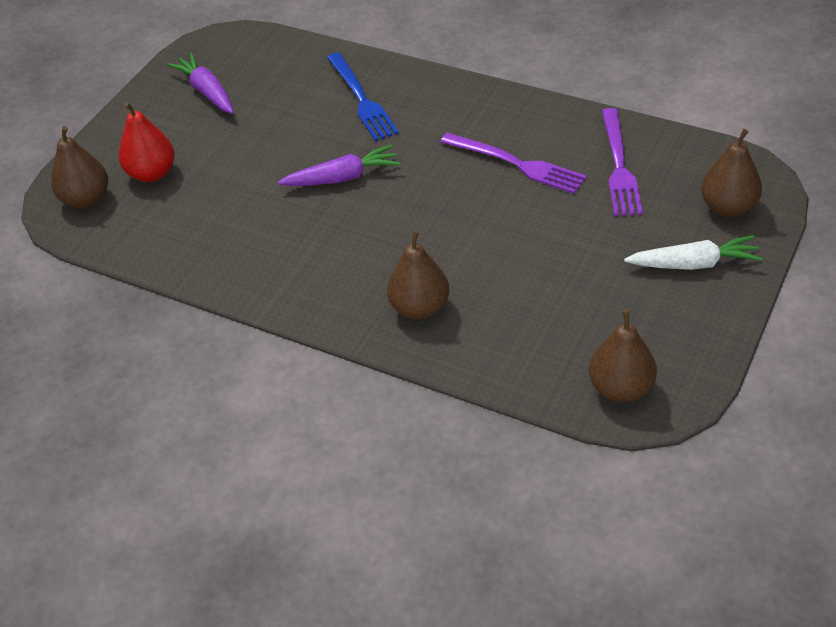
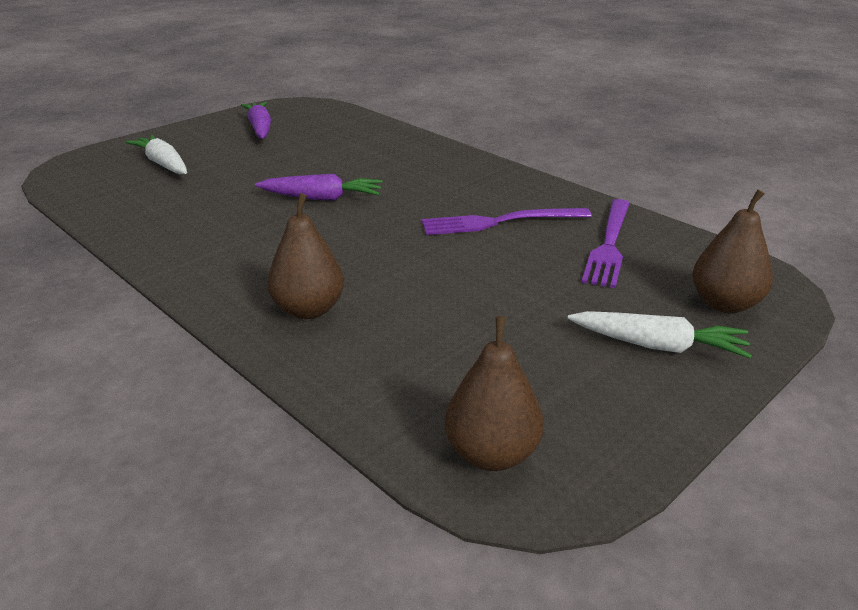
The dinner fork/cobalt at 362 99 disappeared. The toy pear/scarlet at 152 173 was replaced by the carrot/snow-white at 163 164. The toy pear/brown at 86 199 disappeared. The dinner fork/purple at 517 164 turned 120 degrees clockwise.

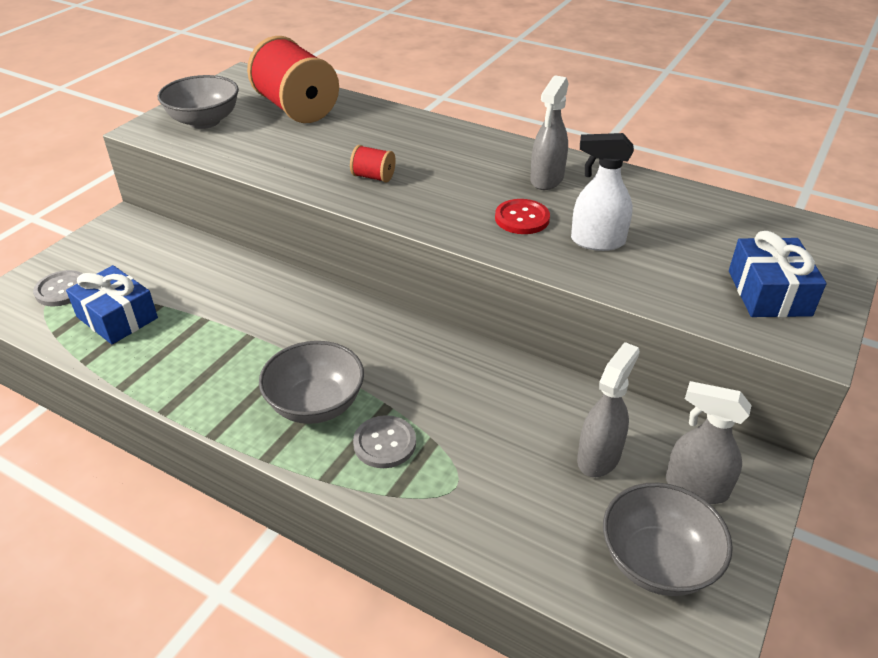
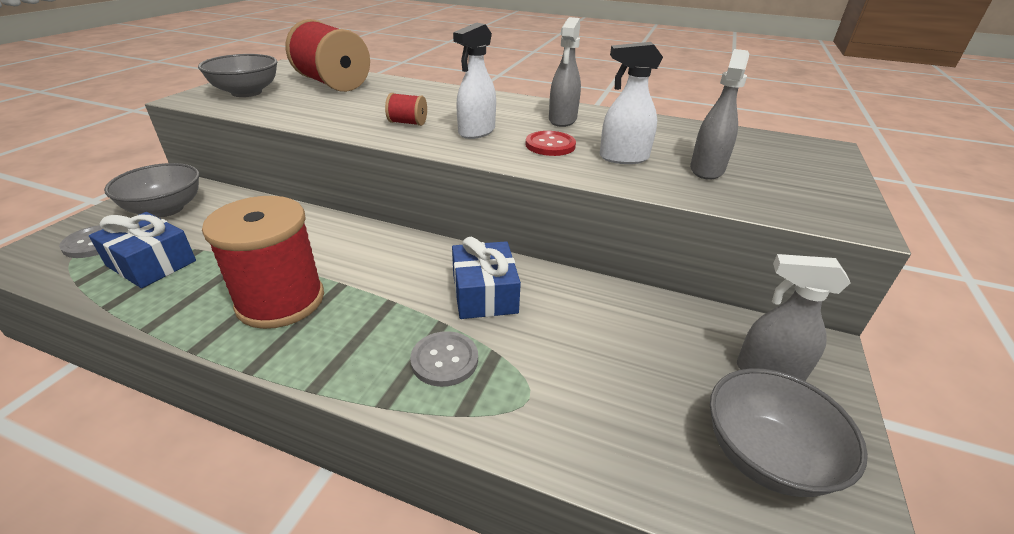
The present/cobalt moved from 769 293 to 484 294. The serving bowl/grey moved from 316 404 to 166 209. The spray bottle/grey moved from 599 457 to 707 169. The spray bottle/snow-white at 476 132 appeared. The spool/scarlet at 281 301 appeared.

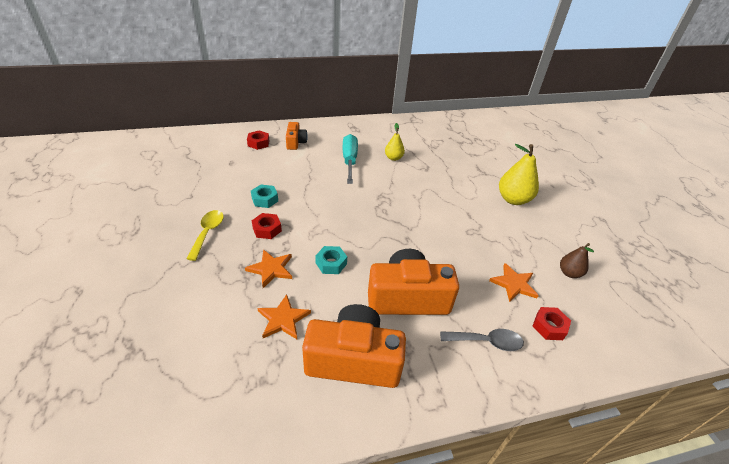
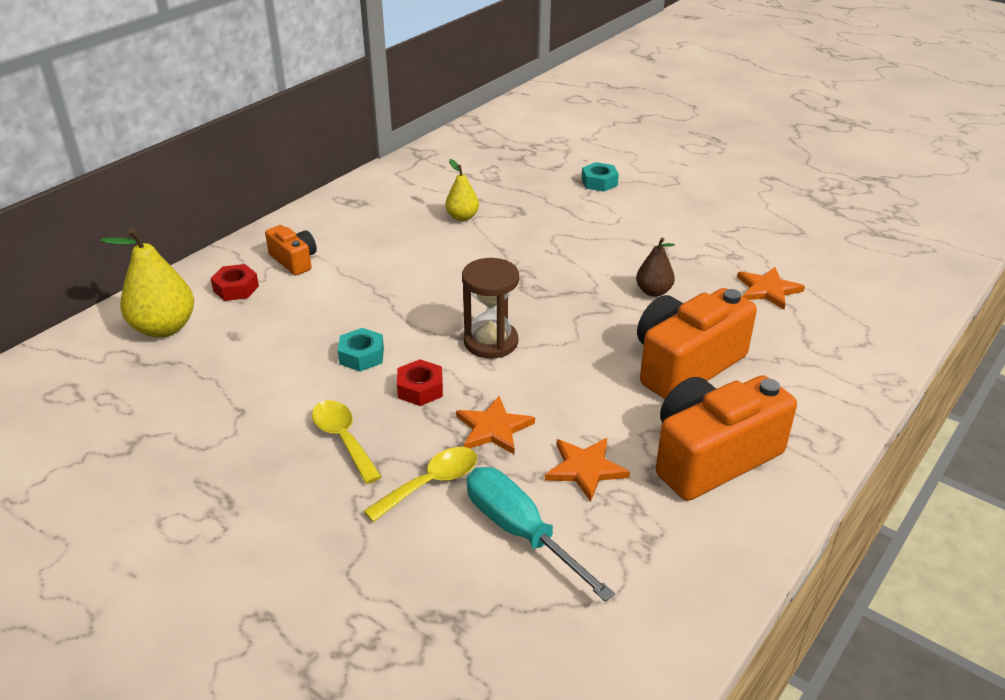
The screwdriver/turquoise moved from 349 161 to 520 532. The toy pear/yellow moved from 513 199 to 164 328. The toy pear/brown moved from 569 273 to 653 291. The nut/turquoise moved from 331 263 to 599 182. The nut/scarlet at 549 326 disappeared. The spoon/grey at 486 342 disappeared. The sand timer/brown at 491 342 appeared. The spoon/yellow at 431 483 appeared.

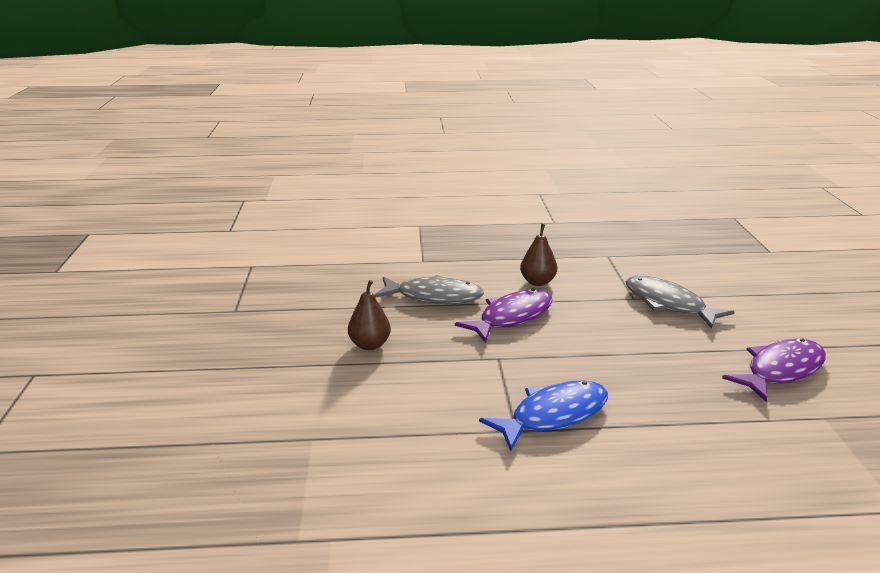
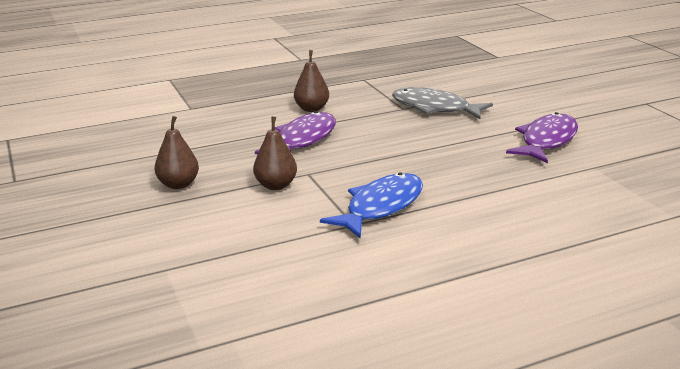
The fish/grey at 434 296 disappeared. The toy pear/brown at 276 185 appeared.

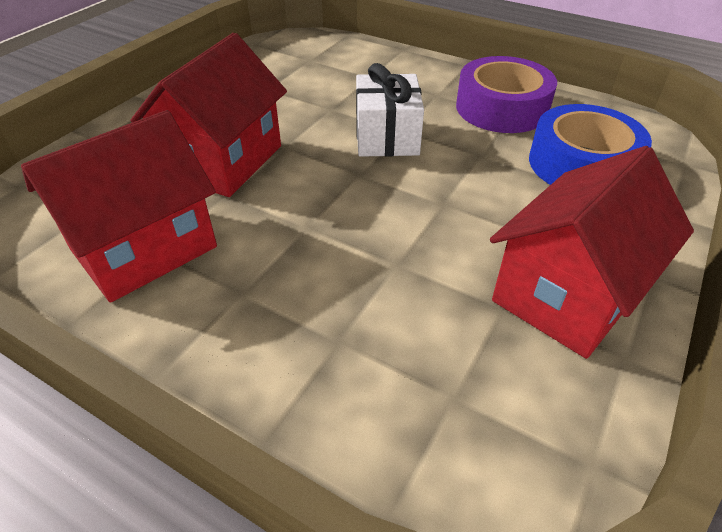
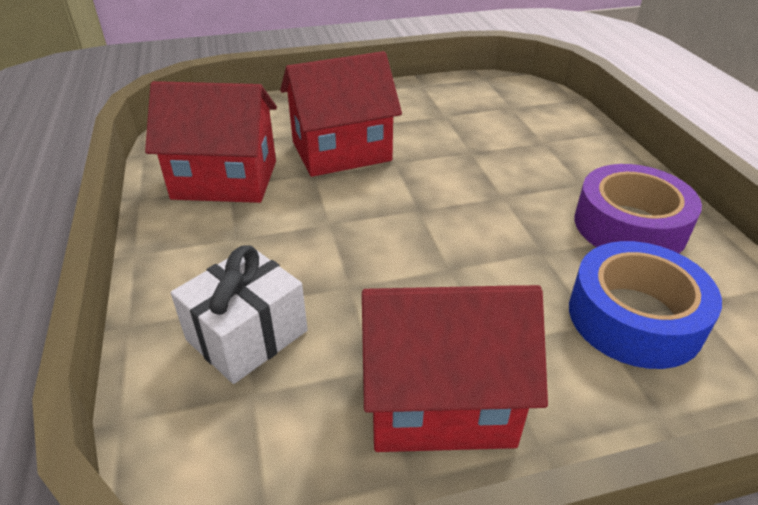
The present/snow-white moved from 386 137 to 247 335.

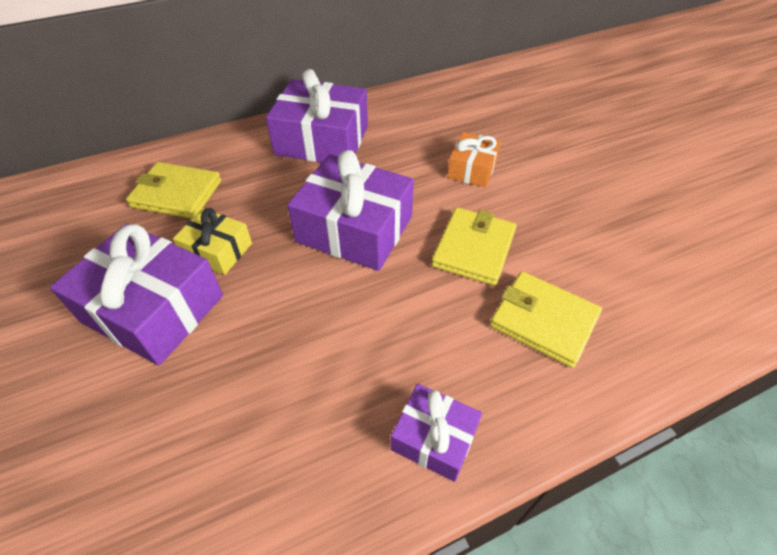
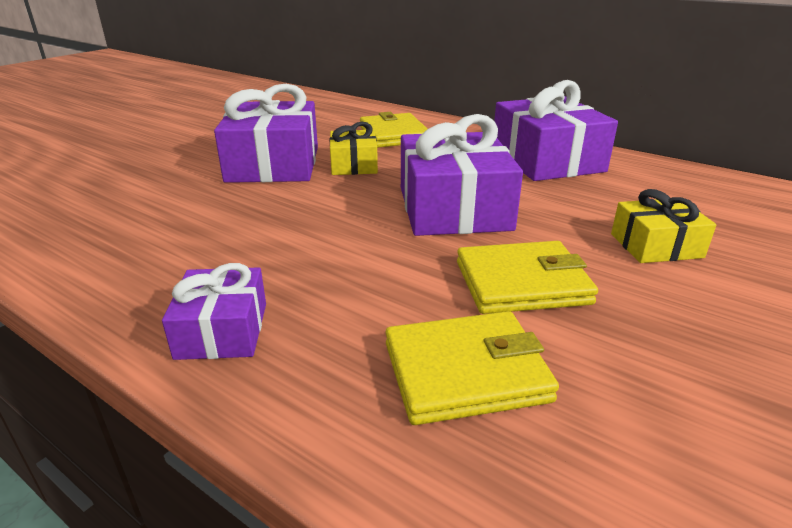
The present/bright orange at 472 169 became the present/yellow at 656 246. The card wallet/yellow at 543 321 turned 75 degrees clockwise.

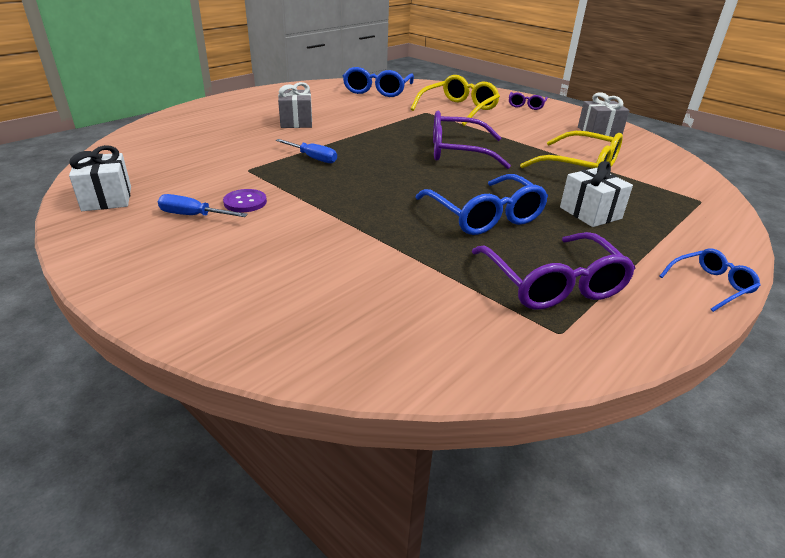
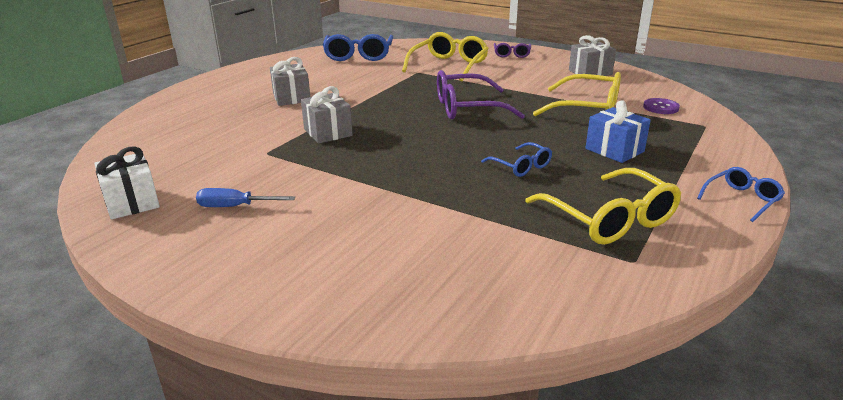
The screwdriver/cobalt at 313 158 was replaced by the present/grey at 328 132. The present/snow-white at 590 213 became the present/cobalt at 614 150. The glasses/cobalt at 484 216 changed to 0.55 times the size. The button/purple moved from 245 202 to 660 107. The glasses/purple at 553 283 became the glasses/yellow at 609 219.

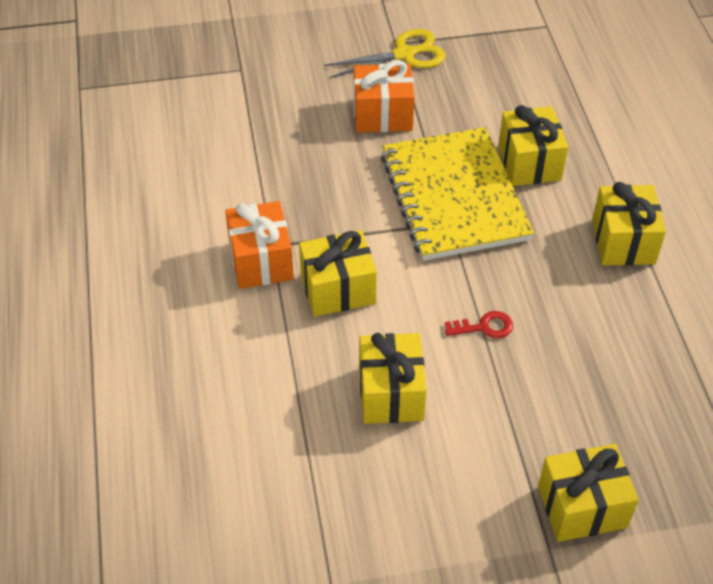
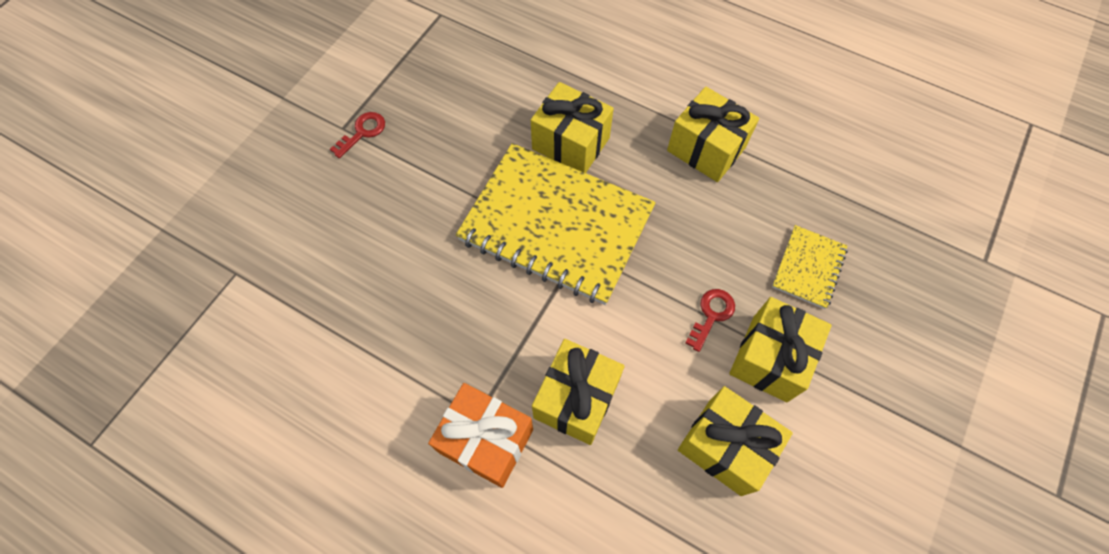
The scissors/yellow at 404 54 was replaced by the key/scarlet at 362 132. The present/bright orange at 382 115 disappeared. The present/yellow moved from 582 507 to 770 358. The notepad/yellow at 808 268 appeared.

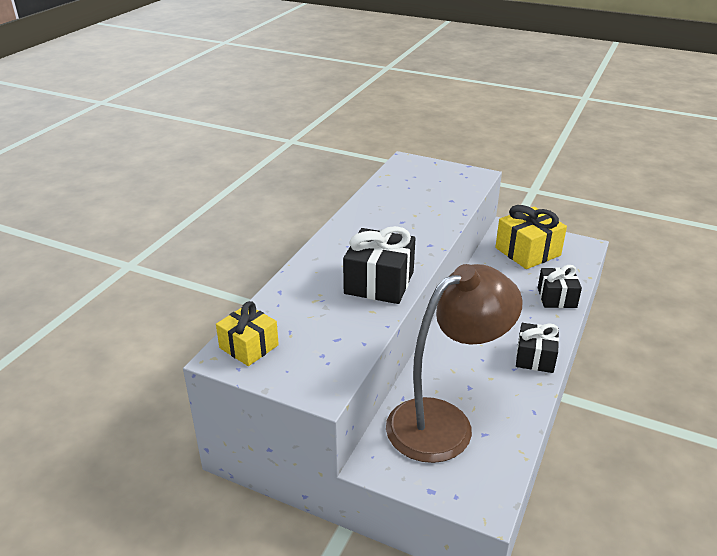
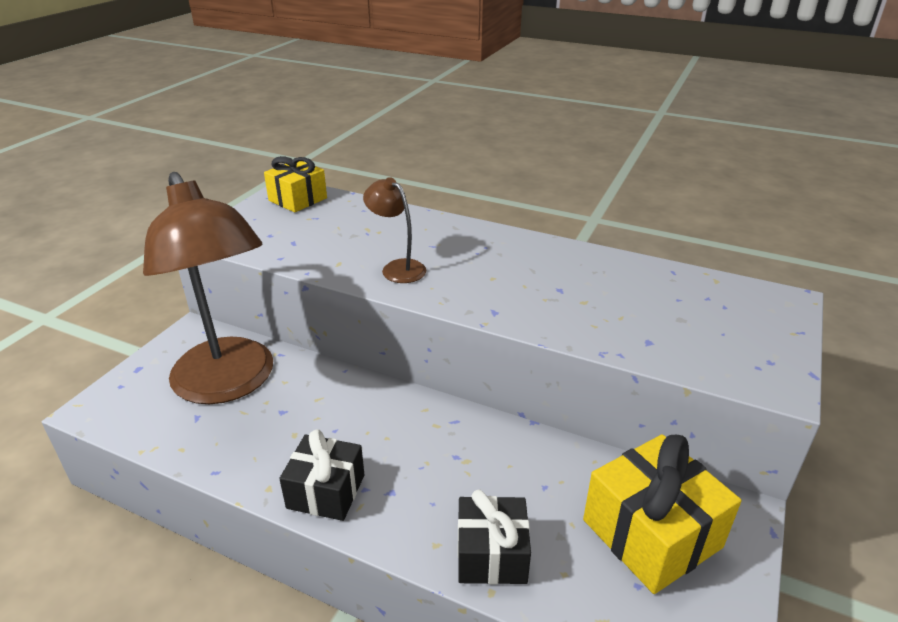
The present/jet-black at 379 282 was replaced by the lamp/brown at 397 268.

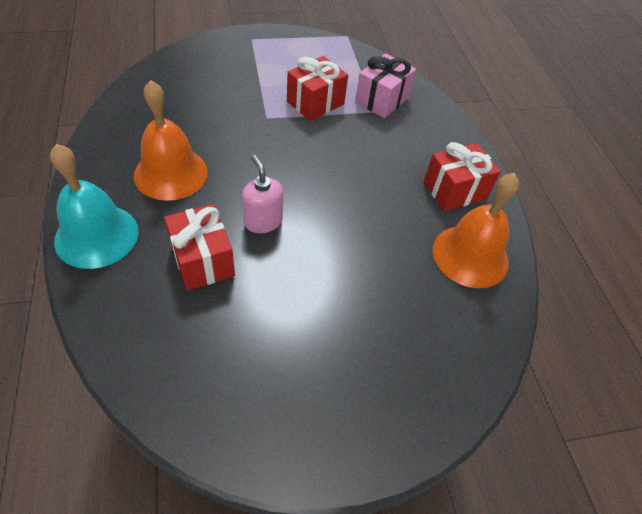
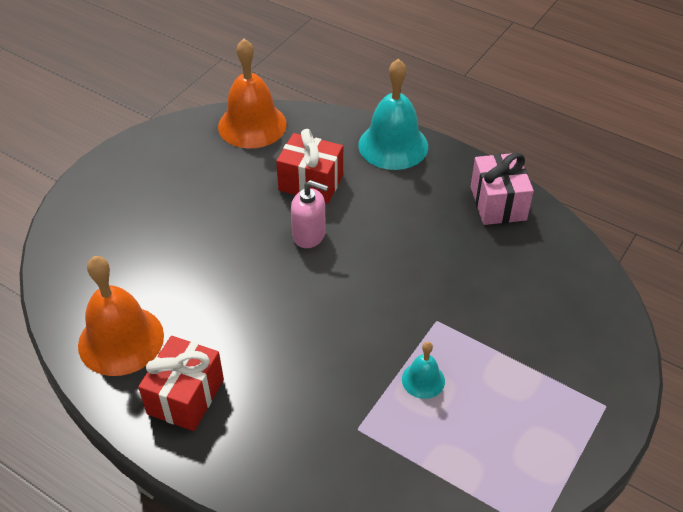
The present/rose-pink moved from 382 100 to 498 203. The present/scarlet at 315 103 was replaced by the bell/turquoise at 423 380. The bell/bright orange moved from 171 173 to 252 125.

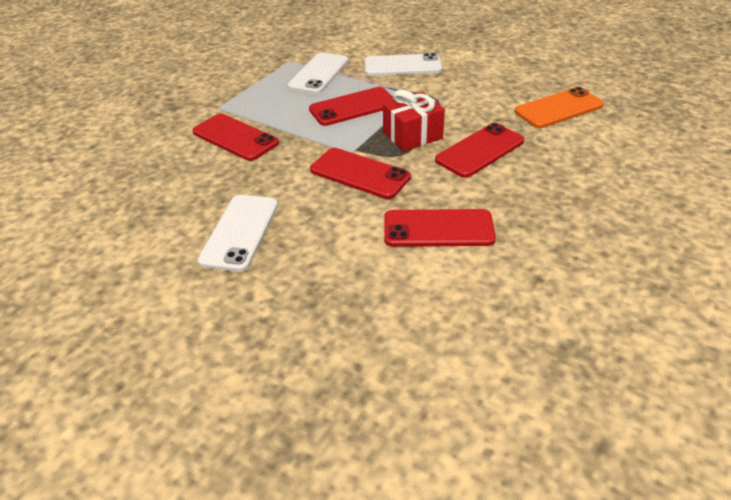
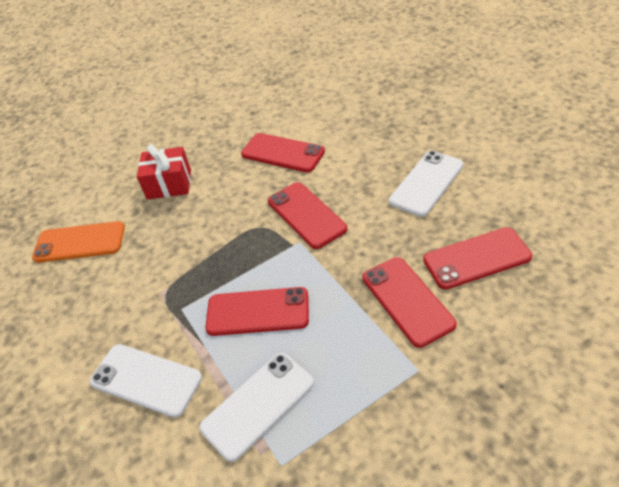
The present/scarlet moved from 412 135 to 169 184. The phone/scarlet moved from 480 151 to 476 258.

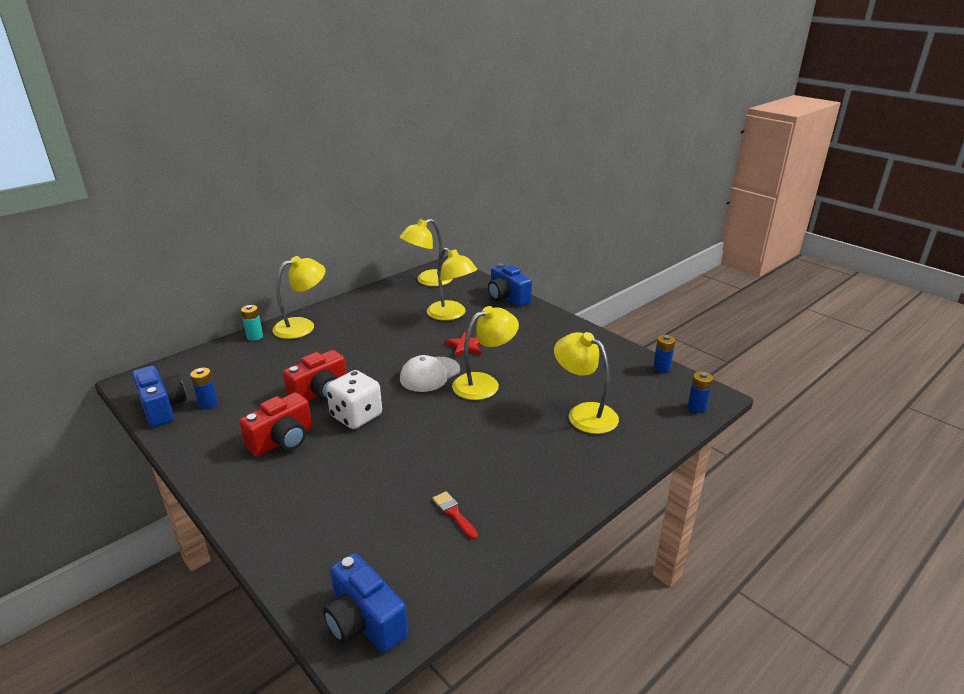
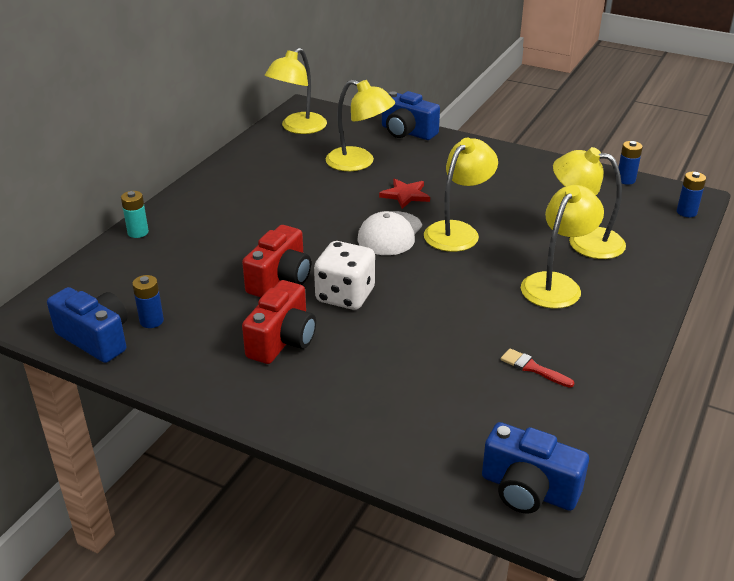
The lamp/yellow moved from 302 326 to 556 284.

